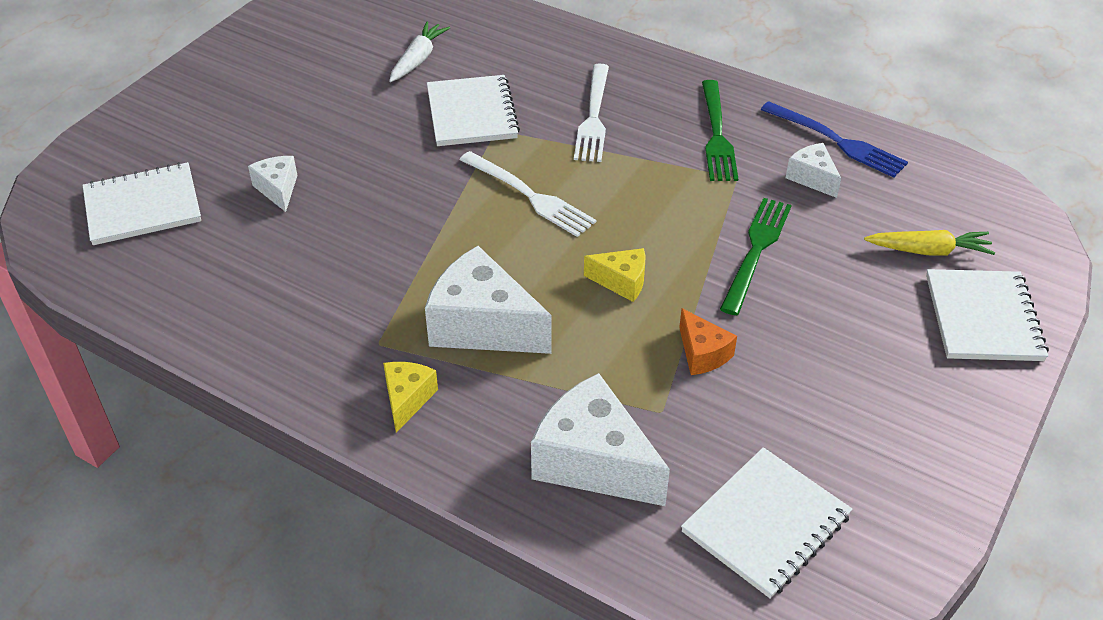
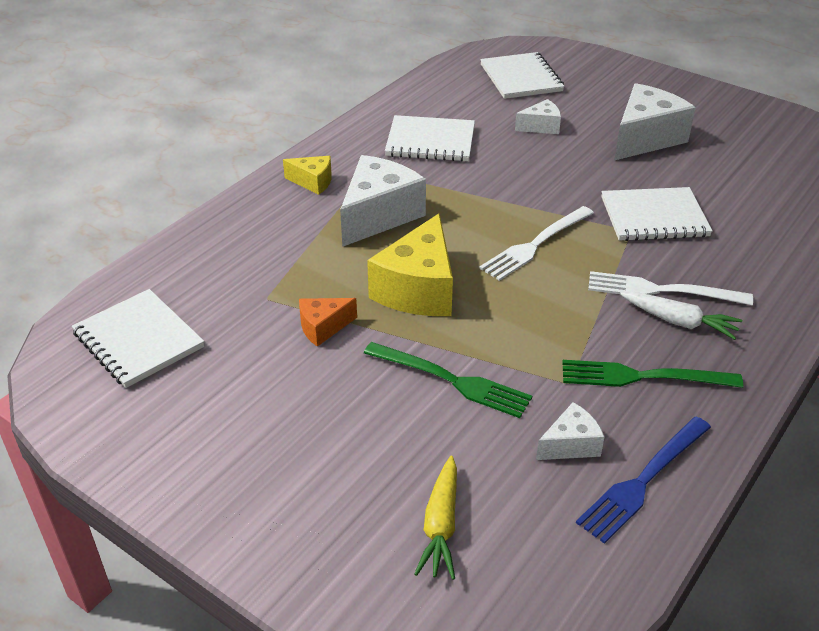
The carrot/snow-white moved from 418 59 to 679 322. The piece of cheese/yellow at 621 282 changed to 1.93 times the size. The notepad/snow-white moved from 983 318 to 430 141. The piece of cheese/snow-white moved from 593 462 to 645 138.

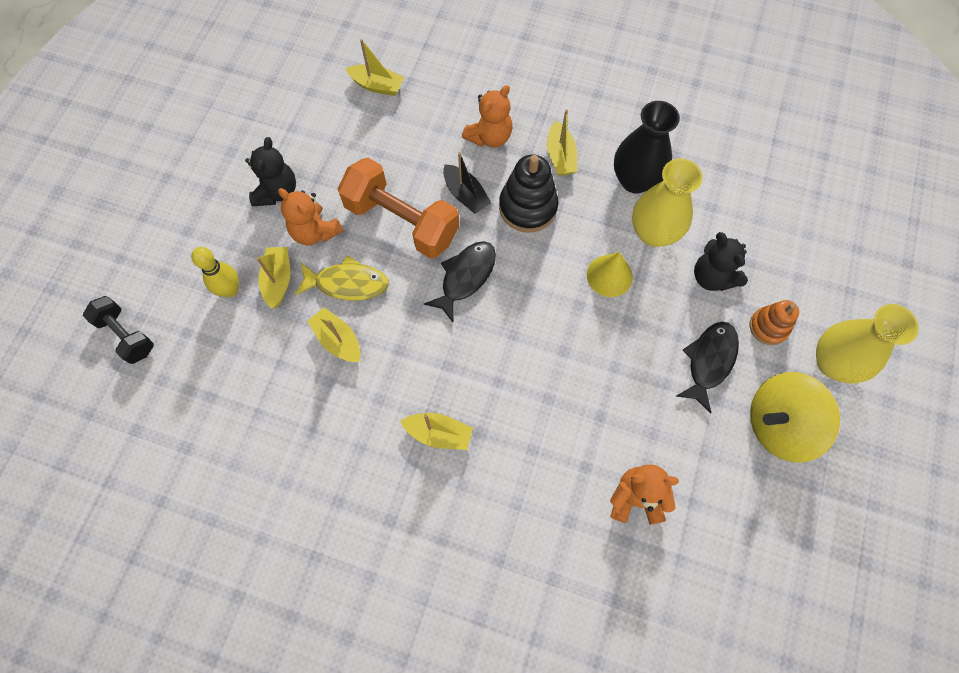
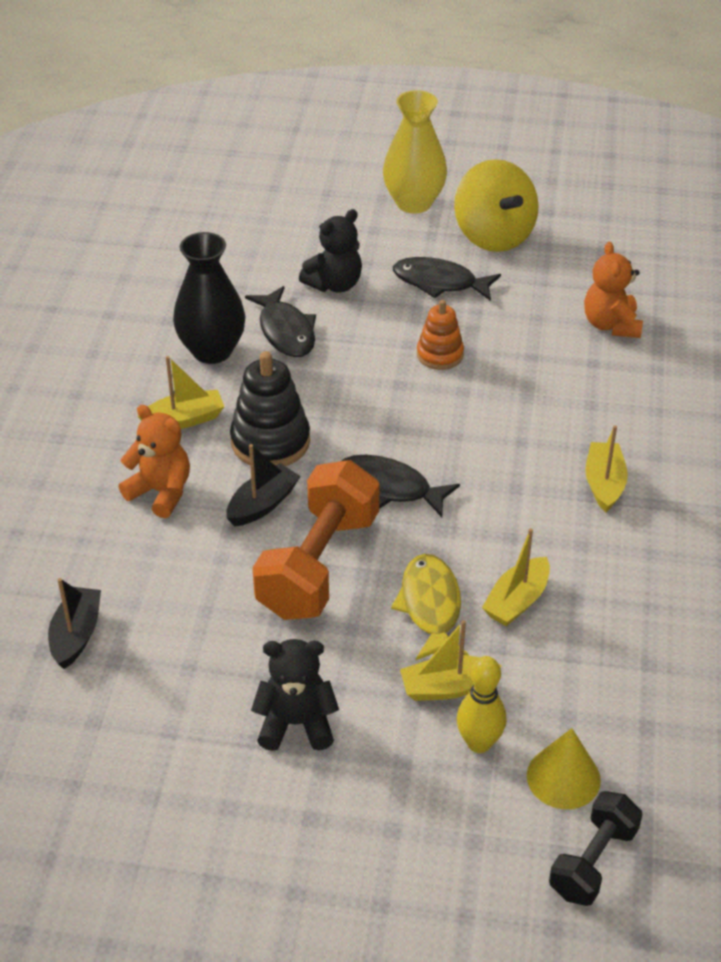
The toy boat/yellow at 377 86 became the toy boat/jet-black at 76 635. The tall vase/yellow at 653 233 was replaced by the fish/jet-black at 285 331. The stuffed bear/bright orange at 315 232 disappeared. The cone shape/yellow moved from 609 275 to 563 777. The ring stacker/bright orange moved from 768 327 to 440 355.

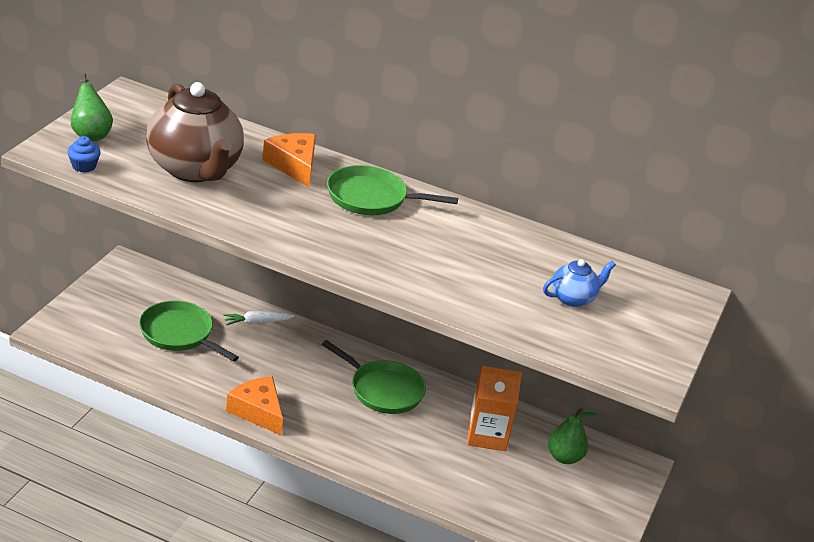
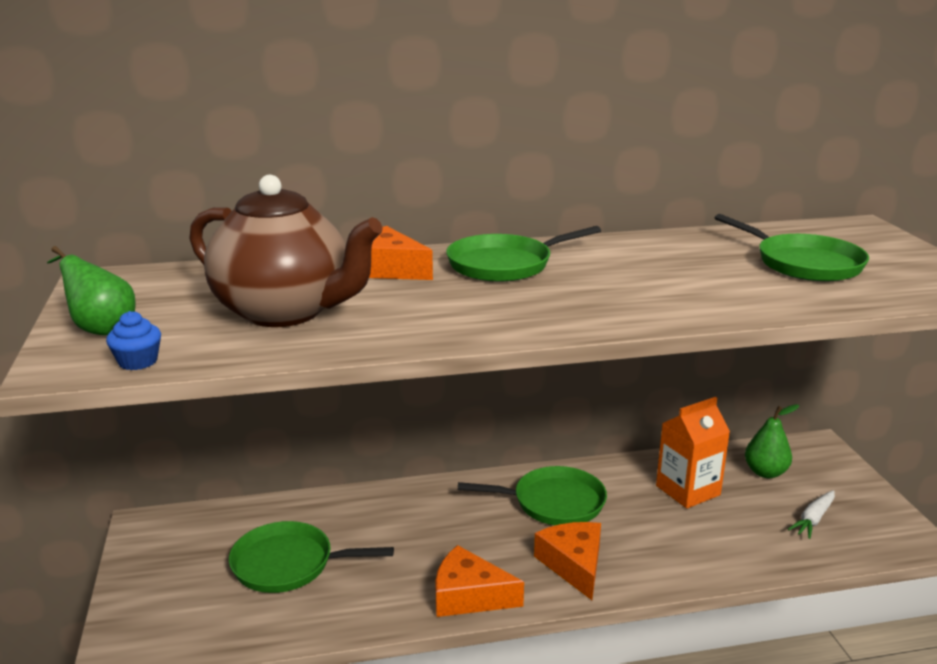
The teapot/cobalt at 573 298 was replaced by the pan/leaf-green at 804 263. The carrot/snow-white moved from 257 322 to 813 519. The piece of cheese/bright orange at 573 565 appeared.

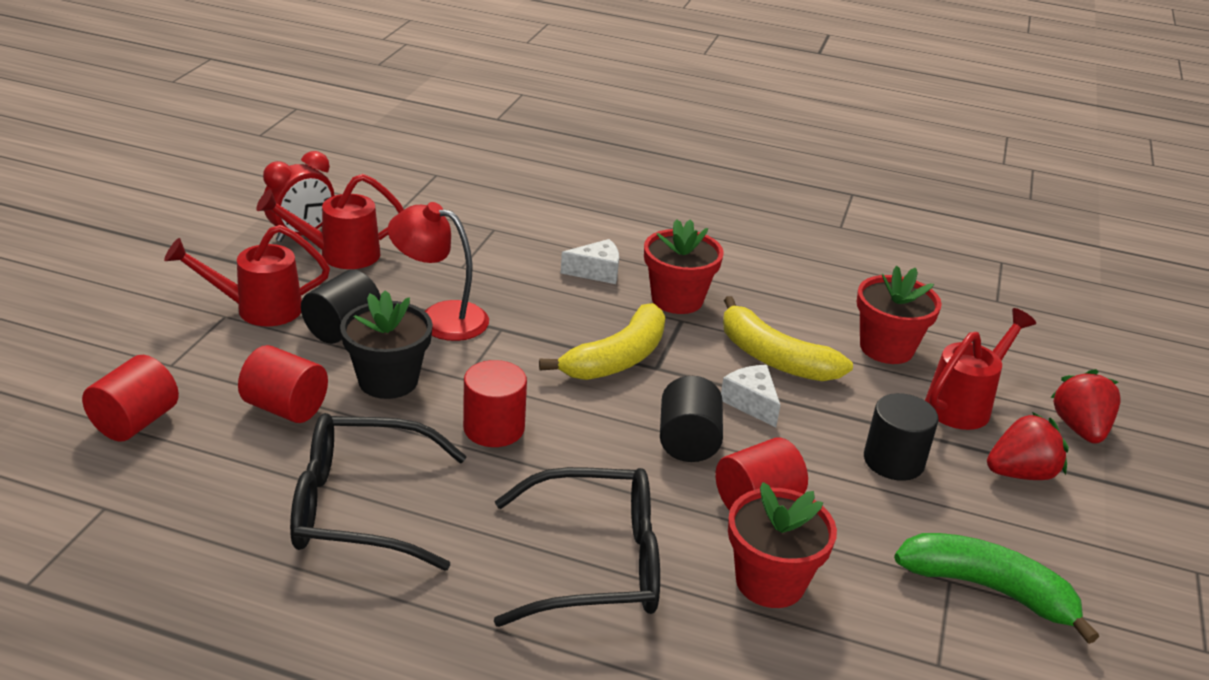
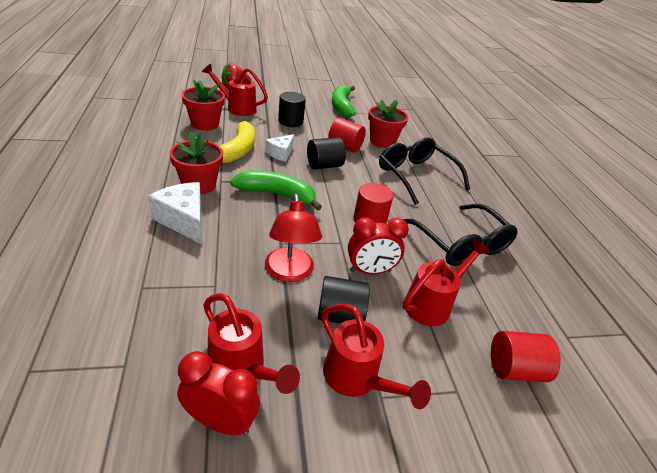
The piece of cheese/snow-white at 596 272 changed to 1.57 times the size. The flower pot/jet-black at 388 381 was replaced by the bedside clock/scarlet at 370 271. The banana/yellow at 617 359 became the banana/leaf-green at 277 195. The cylinder/scarlet at 285 408 was replaced by the watering can/scarlet at 432 304. The berry/scarlet at 1020 473 disappeared.

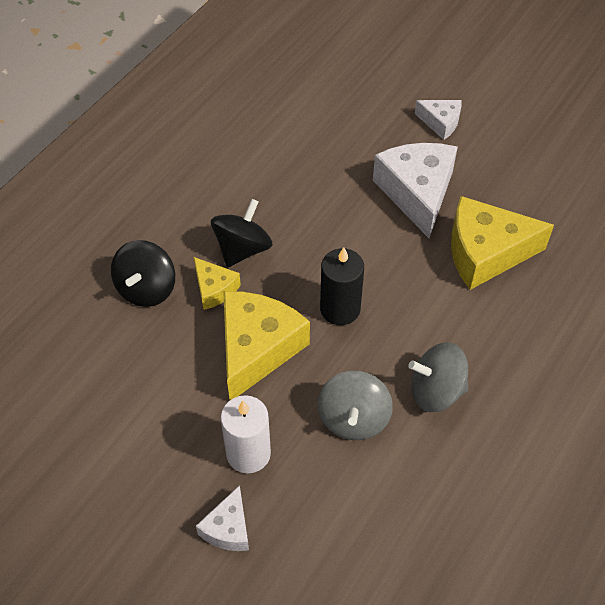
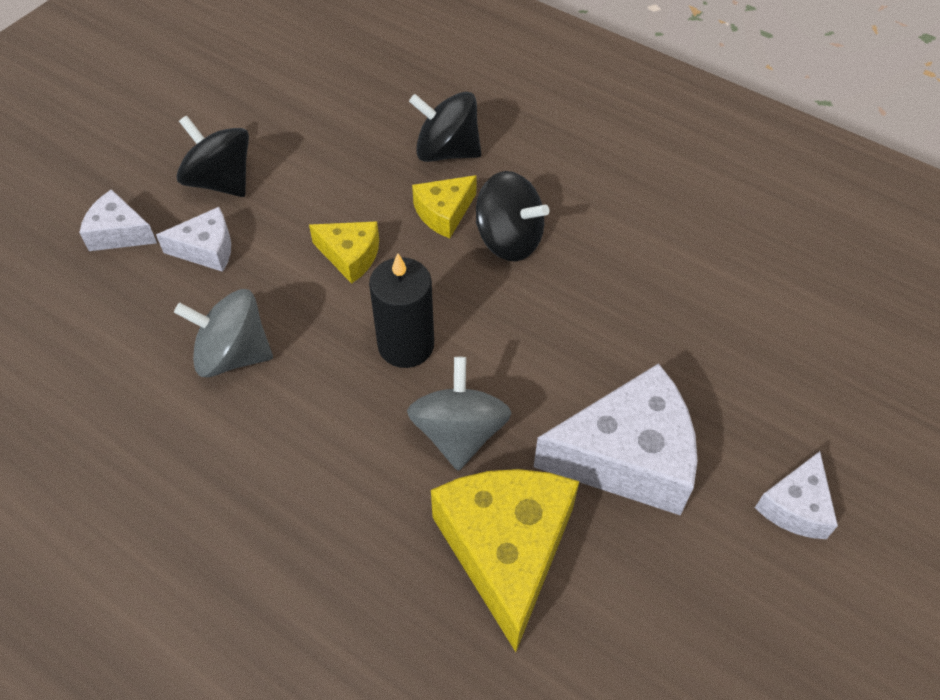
The piece of cheese/yellow at 257 349 changed to 0.52 times the size. The spinning top/grey moved from 436 391 to 459 433. The candle/snow-white at 248 453 was replaced by the piece of cheese/snow-white at 207 249. The spinning top/jet-black at 220 181 appeared.

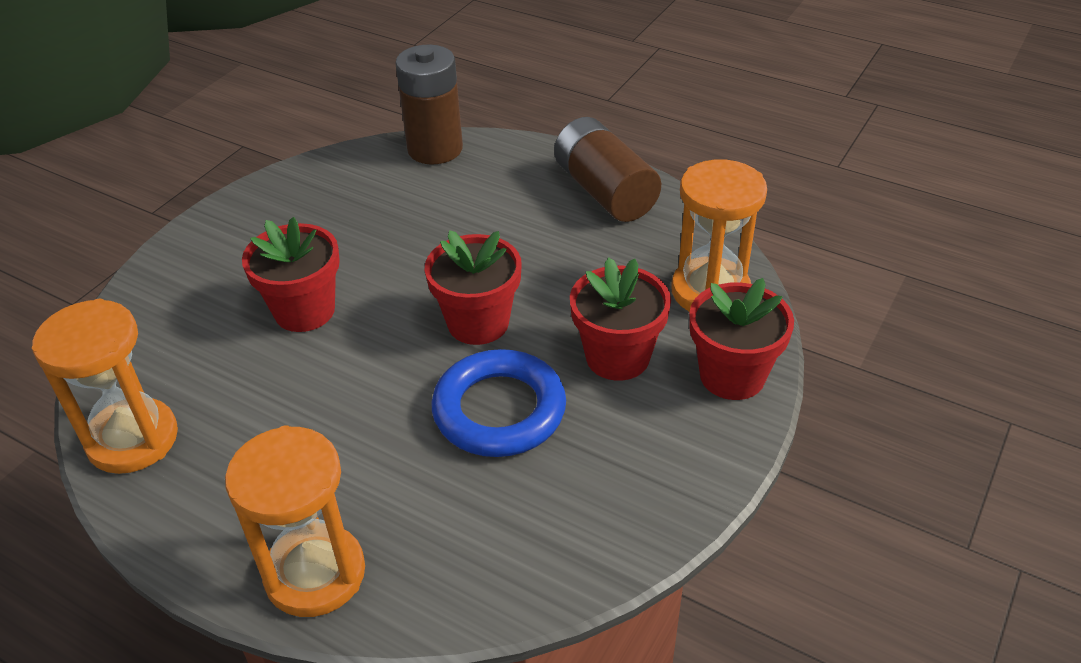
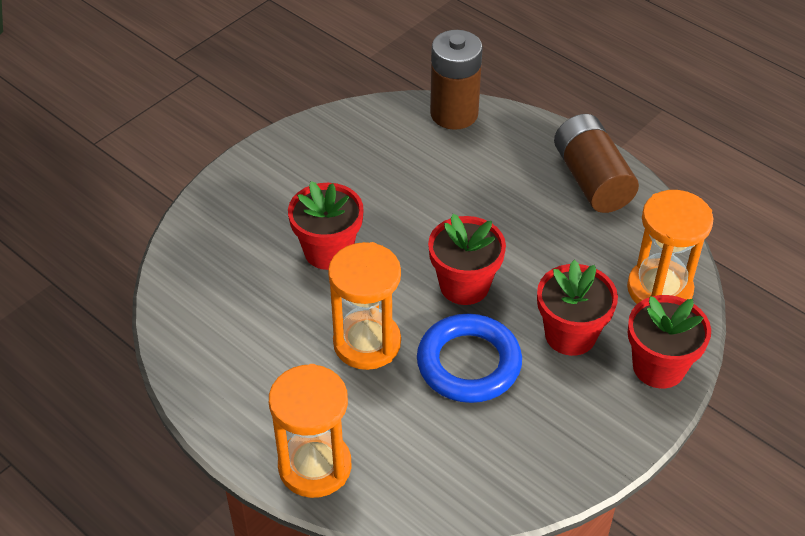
The sand timer/bright orange moved from 133 439 to 367 343.

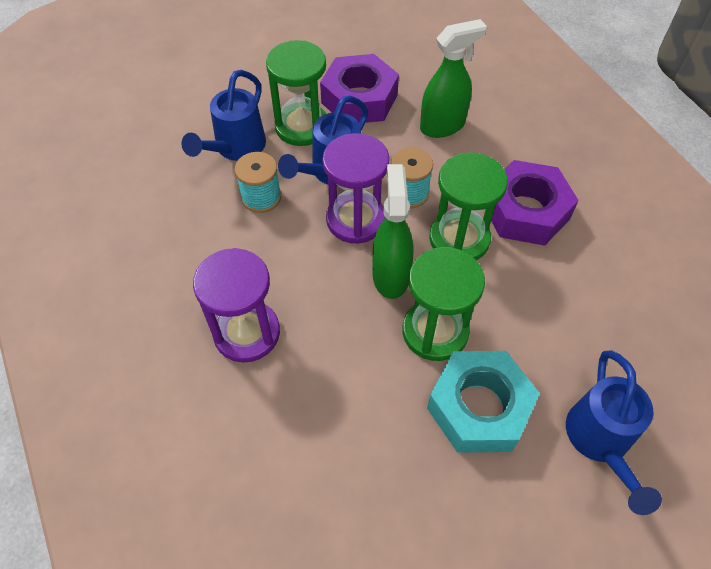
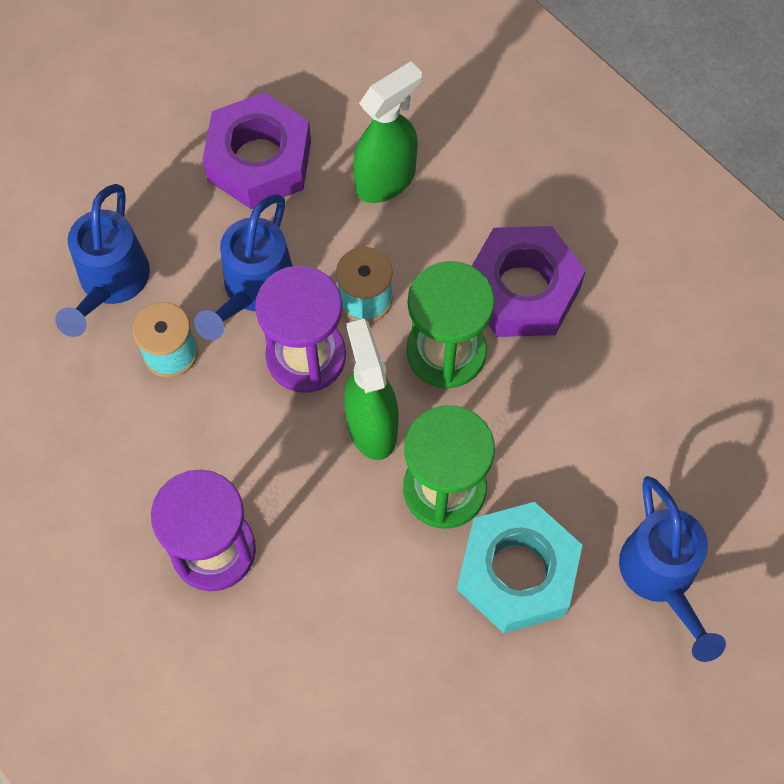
The sand timer/leaf-green at 302 127 disappeared.

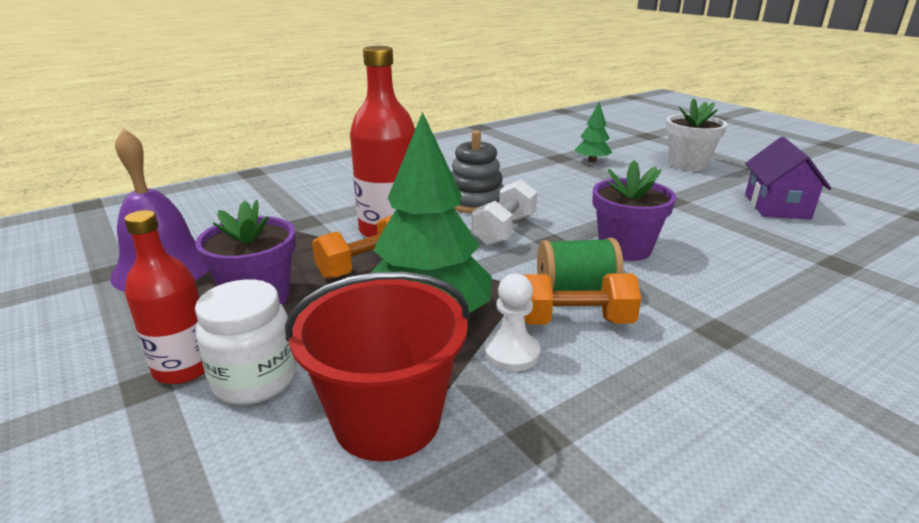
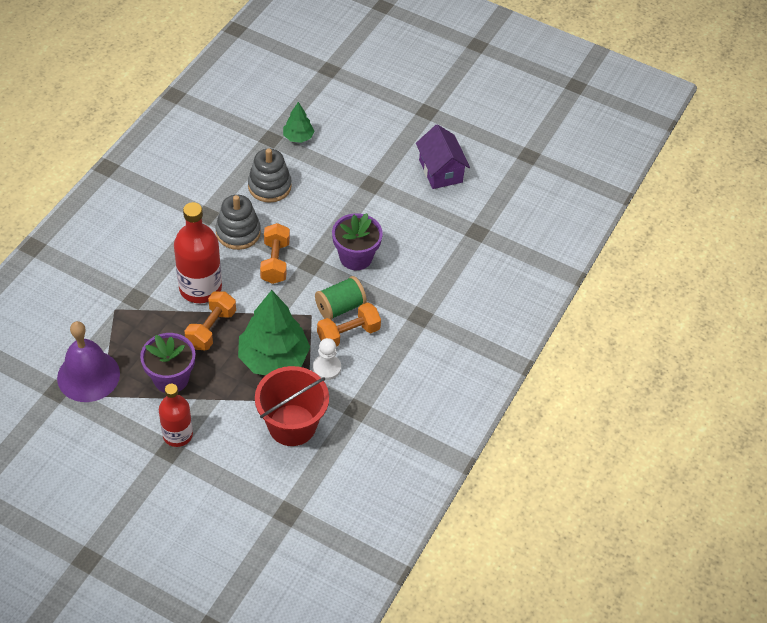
The flower pot/snow-white at 687 164 disappeared. The hand weight/snow-white at 504 230 became the hand weight/bright orange at 275 262. The preserve jar/snow-white at 254 380 disappeared. The ring stacker/grey at 269 186 appeared.

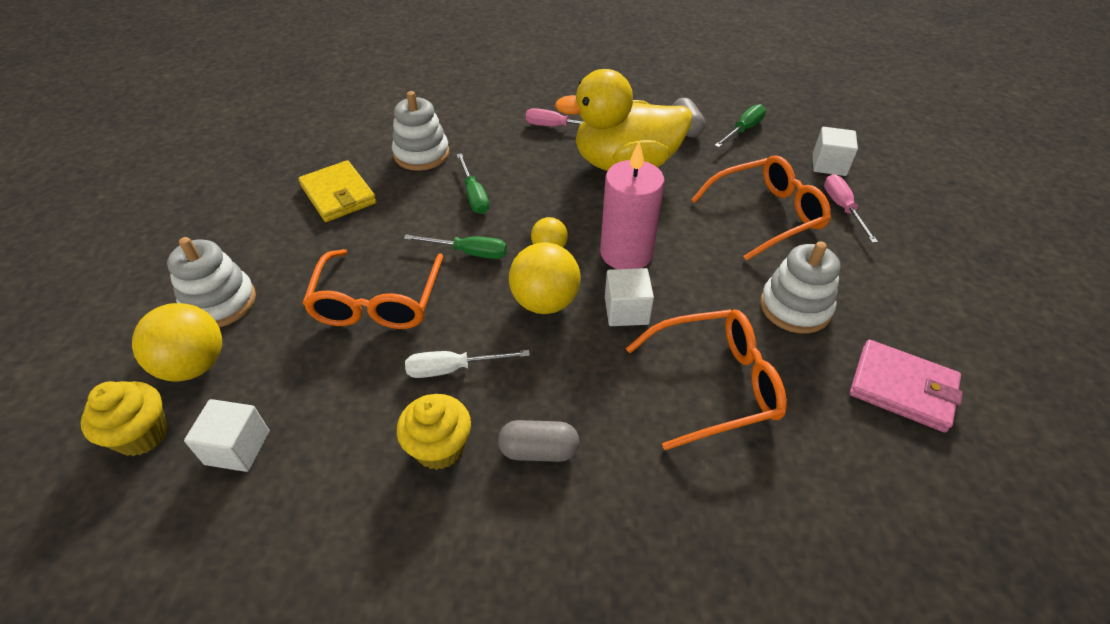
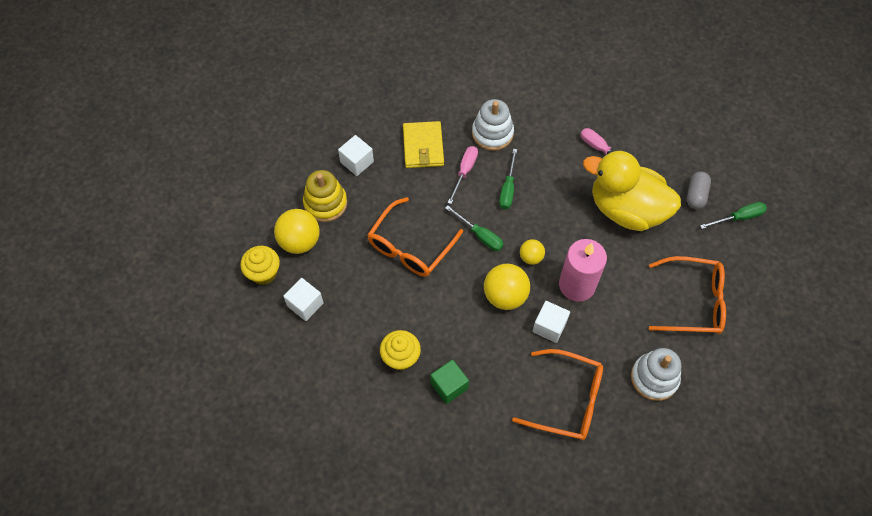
The block/snow-white moved from 829 165 to 357 162. The screwdriver/rose-pink moved from 842 208 to 464 172. The ring stacker/snow-white at 220 303 became the ring stacker/yellow at 325 203. The card wallet/rose-pink at 902 388 disappeared. The screwdriver/snow-white at 453 369 disappeared. The capsule/grey at 539 450 was replaced by the block/leaf-green at 449 386.

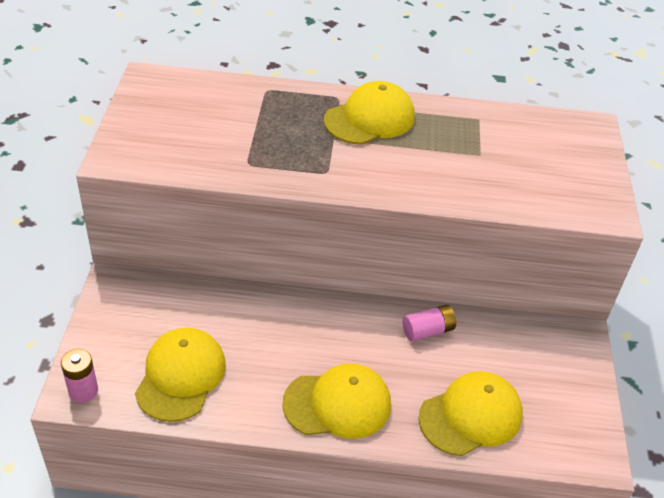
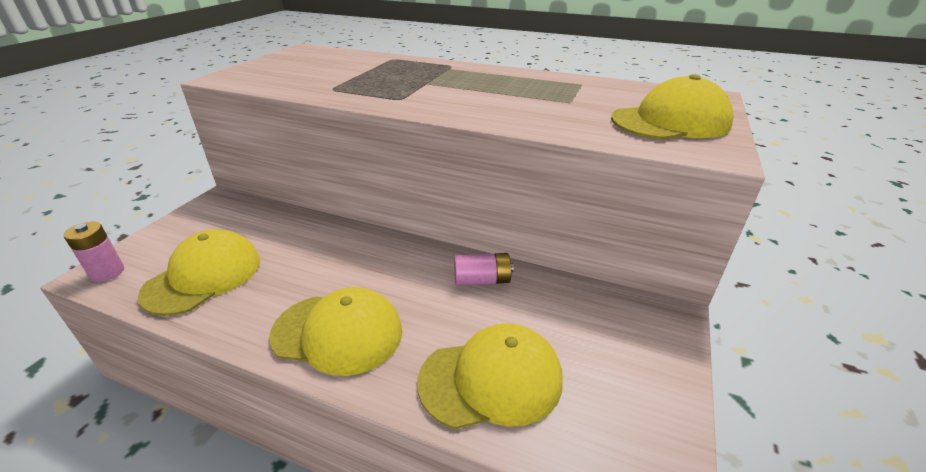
The peaked cap/yellow moved from 370 119 to 670 121.

